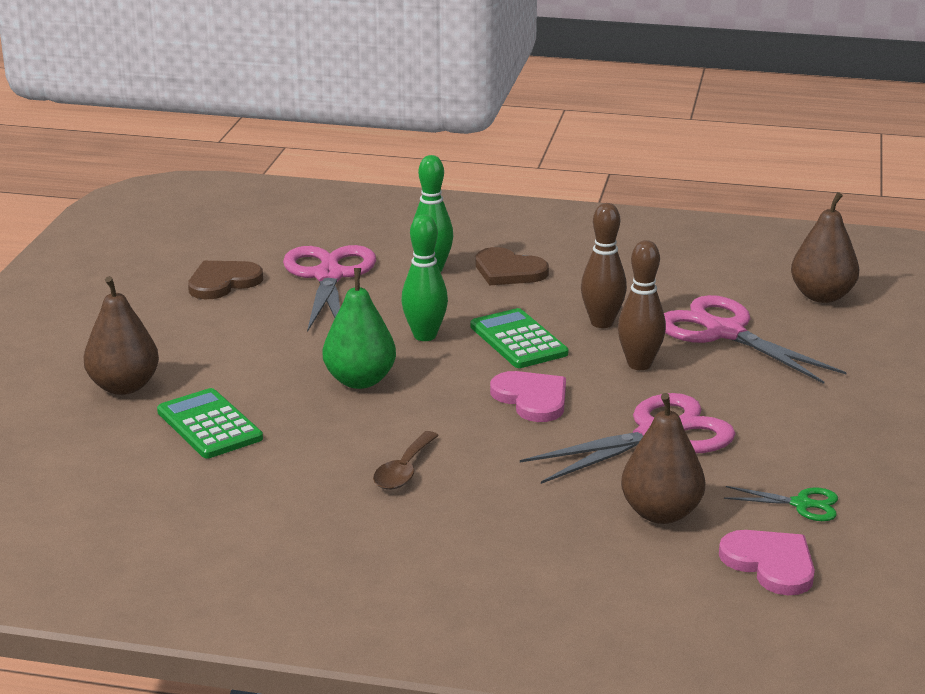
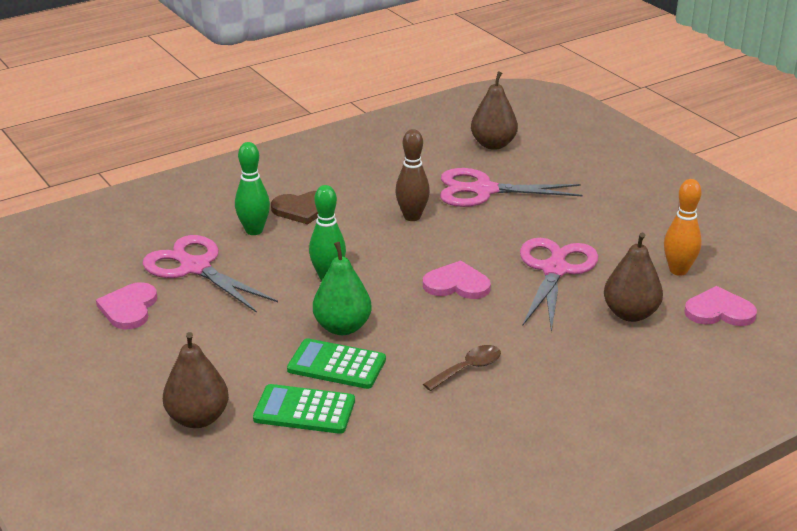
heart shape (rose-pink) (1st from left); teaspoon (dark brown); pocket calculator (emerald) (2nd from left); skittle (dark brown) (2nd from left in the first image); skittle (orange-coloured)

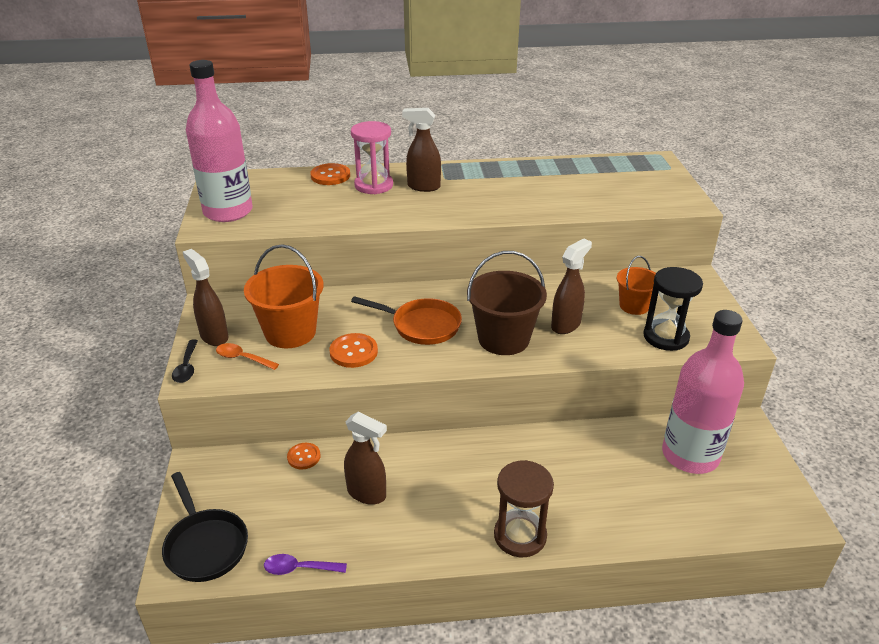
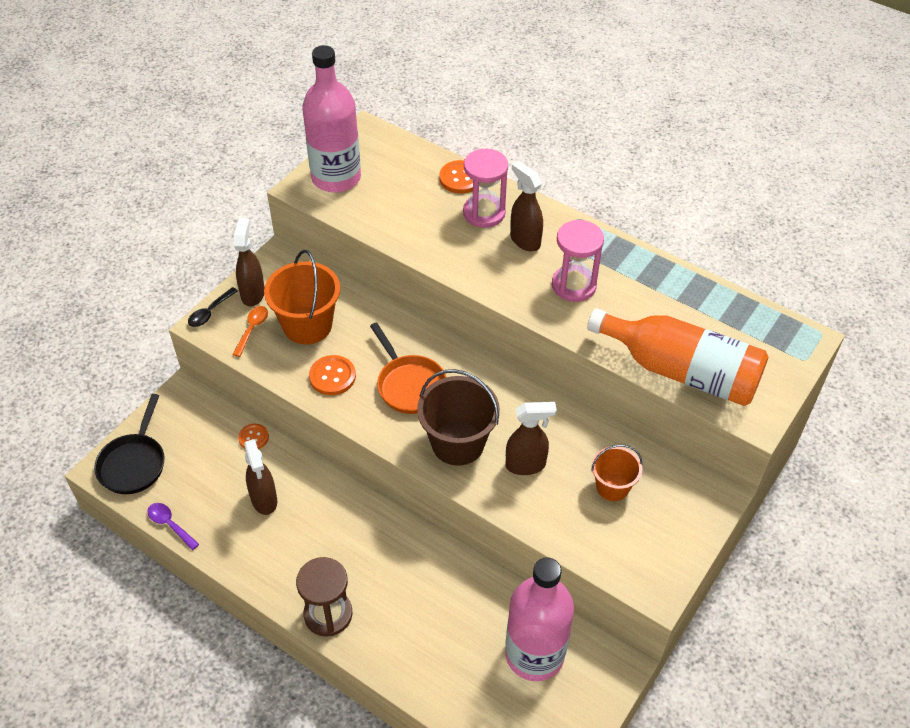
teaspoon (orange-coloured); hourglass (ebony); hourglass (rose-pink) (2nd from left); flask (orange-coloured)

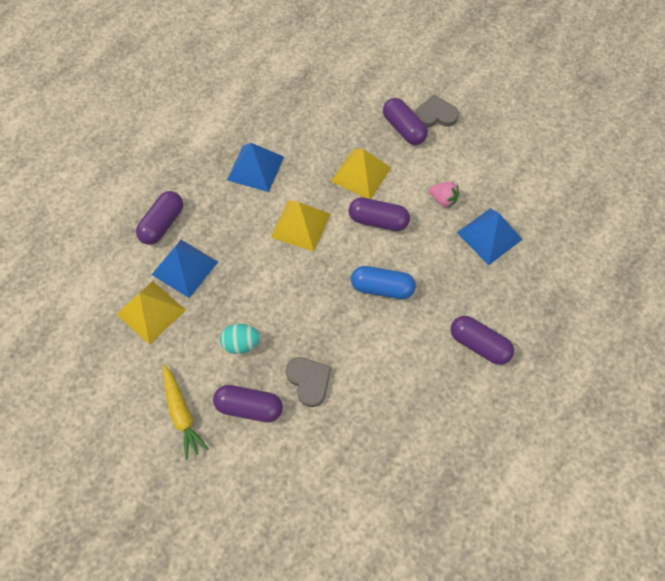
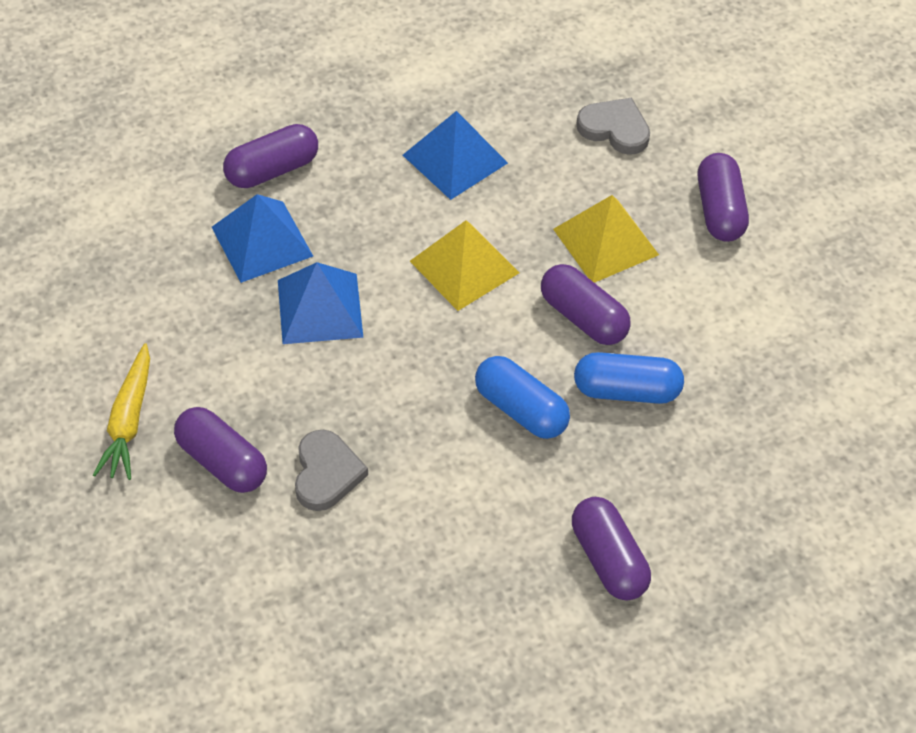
pyramid (bright yellow) (1st from left in the first image); egg shape (teal); heart shape (gray) (2nd from left); toy strawberry (rose-pink); pyramid (blue) (2nd from left); pill shape (blue) (2nd from left)

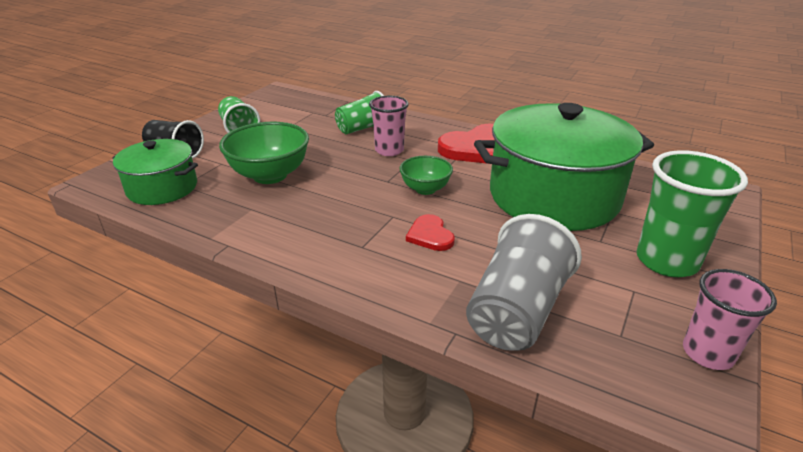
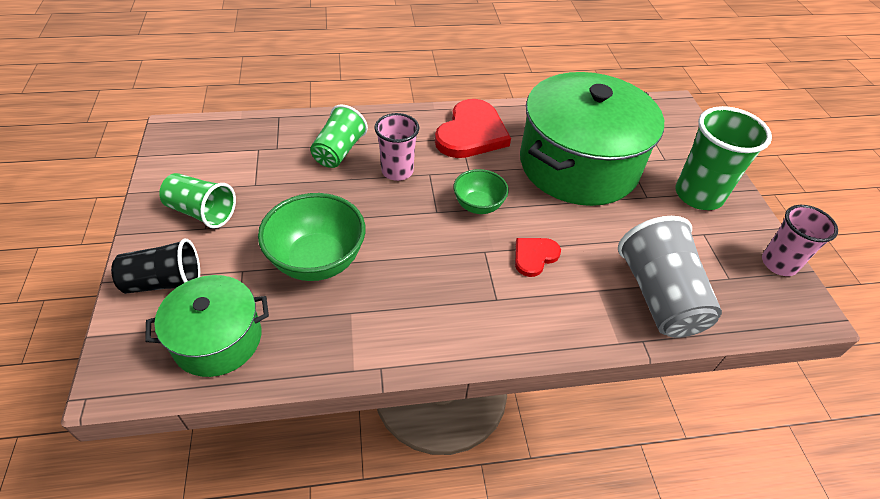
heart shape (red) (2nd from left)

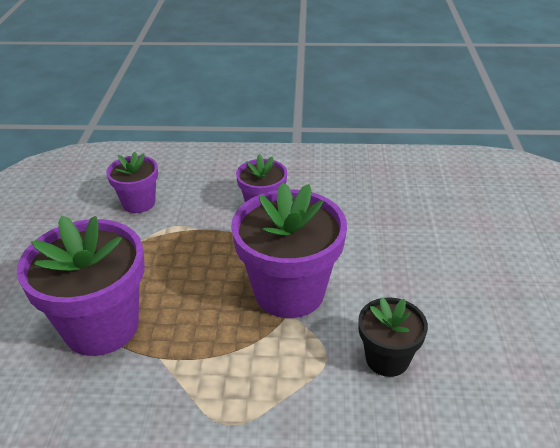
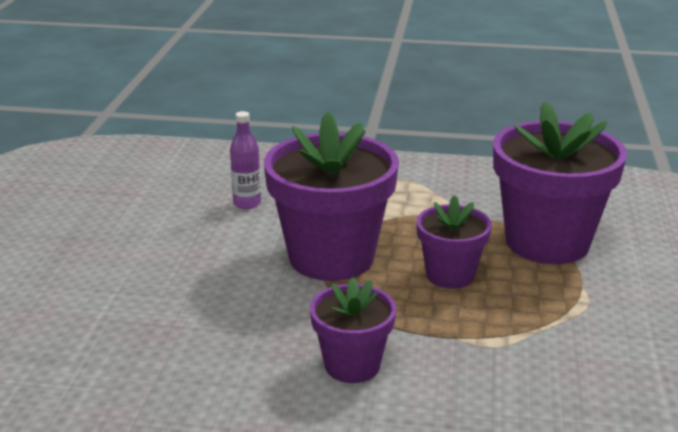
plant pot (violet) (3rd from left); flask (violet)

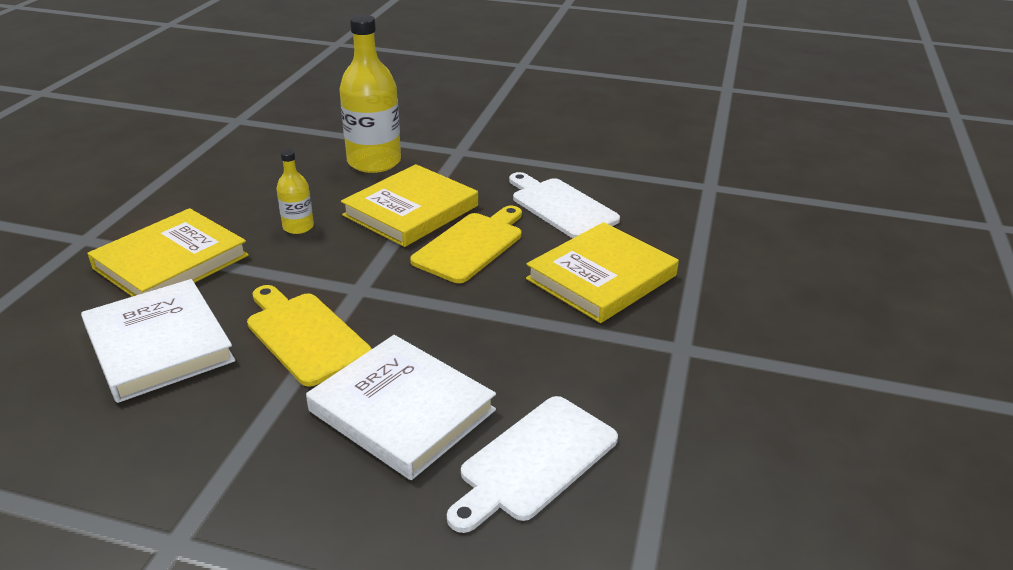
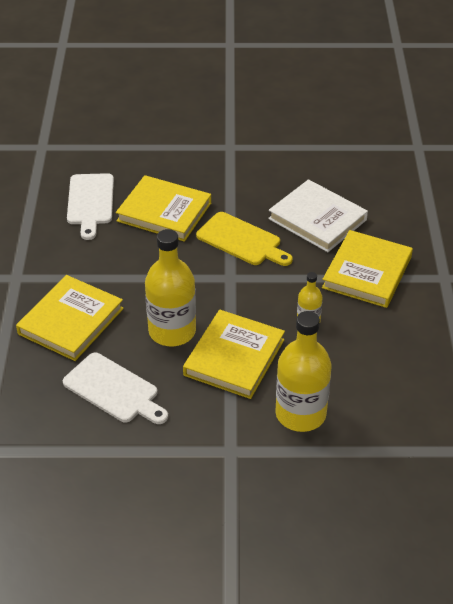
hardcover (bright yellow) (2nd from left); flask (bright yellow) (1st from left); chopping board (snow-white) (1st from left)

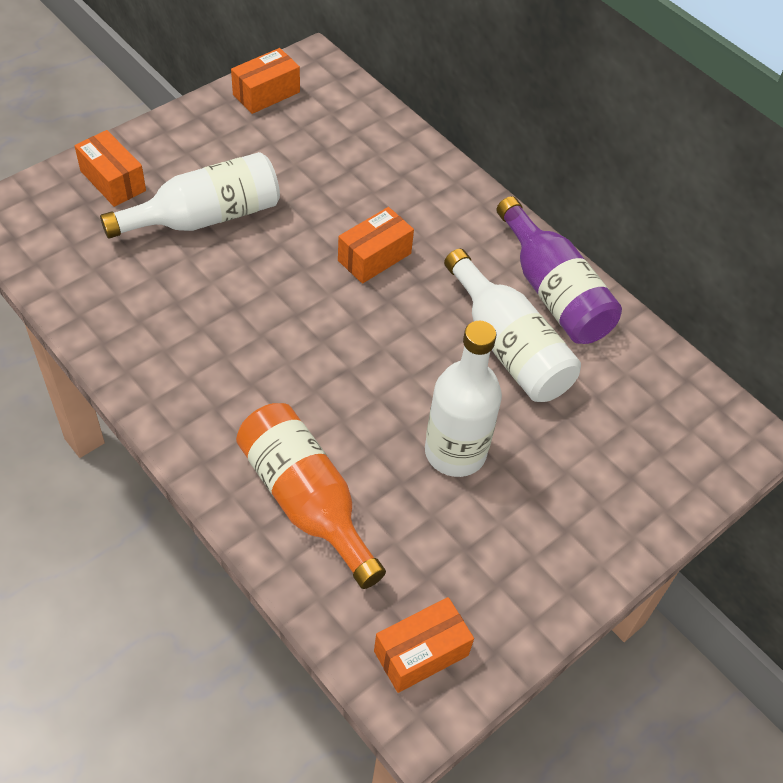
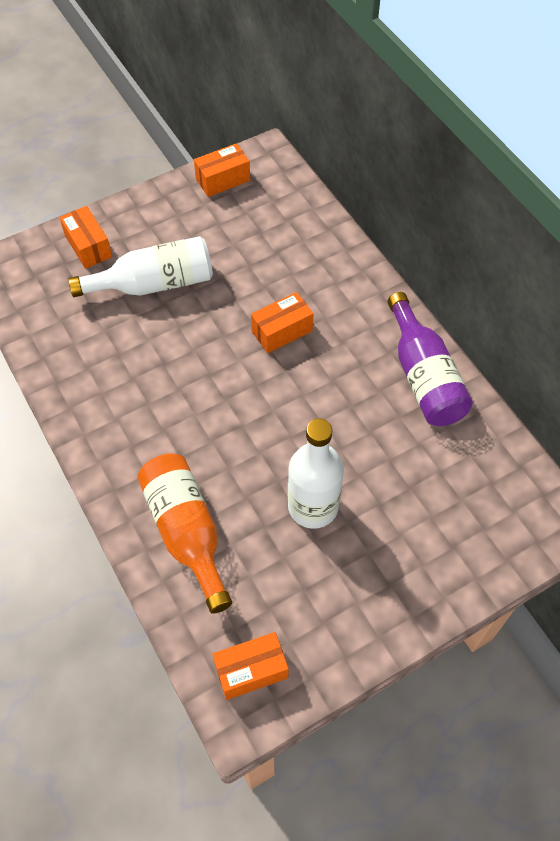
flask (snow-white) (3rd from left in the first image)

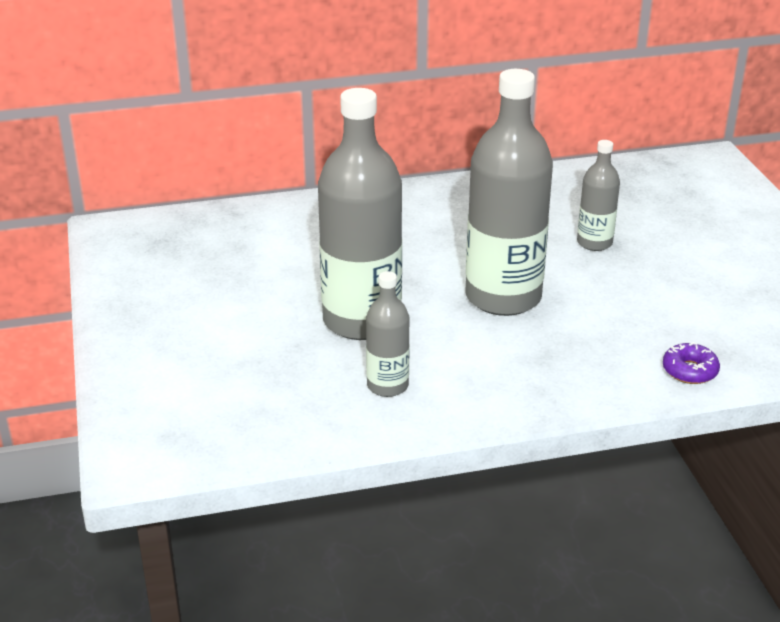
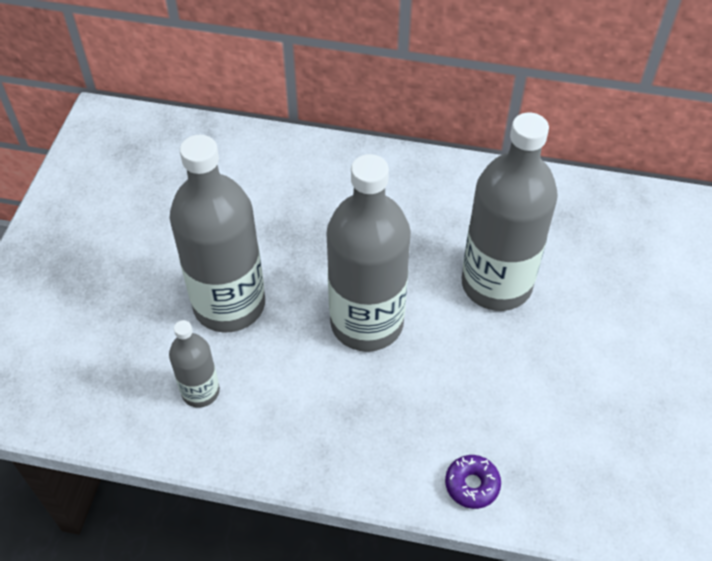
flask (gray) (4th from left)

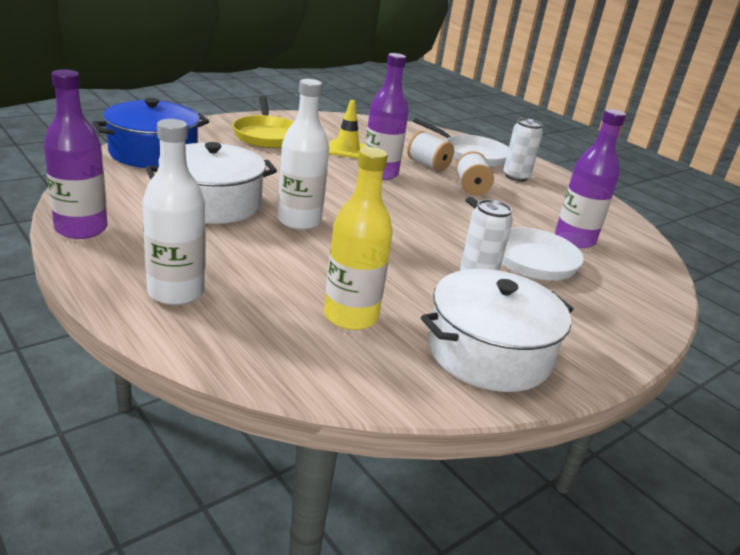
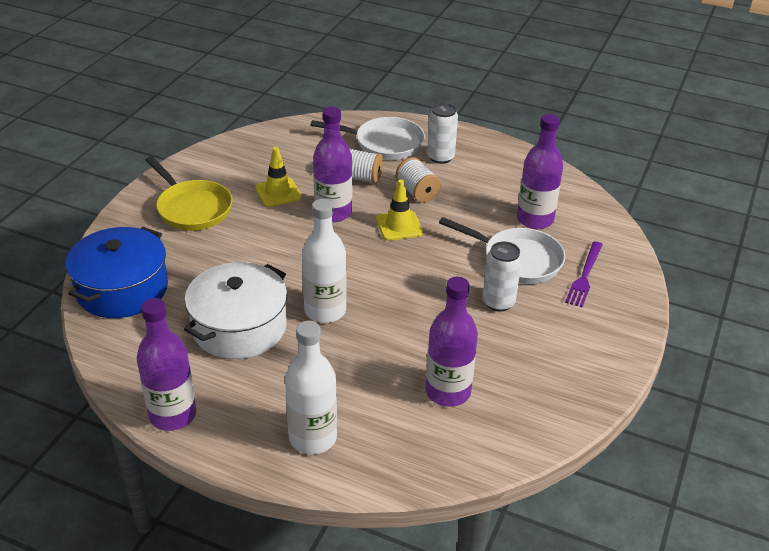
flask (violet) (3rd from left); cooking pot (snow-white) (2nd from left in the first image); safety cone (bright yellow) (2nd from left); fork (violet)

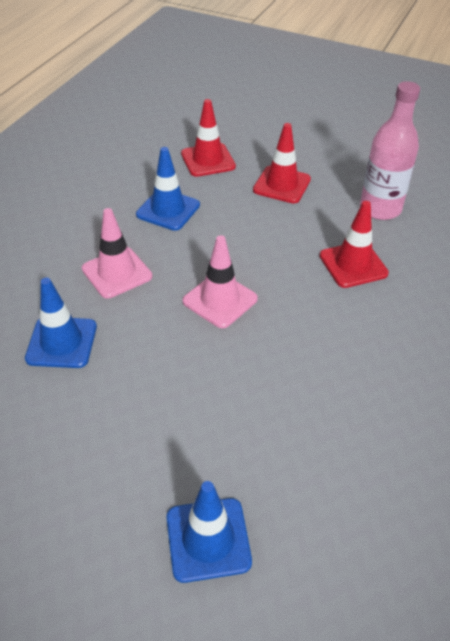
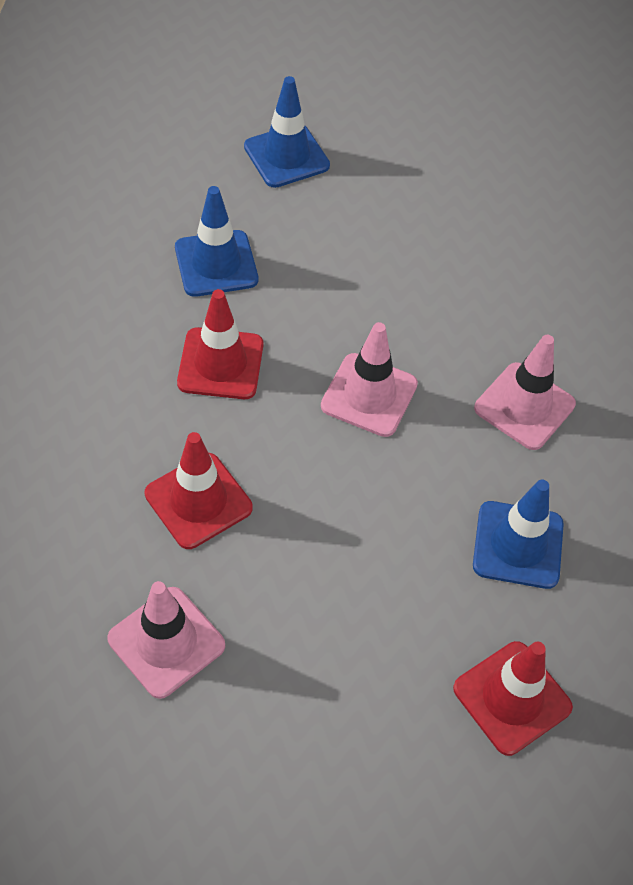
safety cone (blue) (1st from left); safety cone (red) (2nd from left); safety cone (rose-pink) (1st from left)

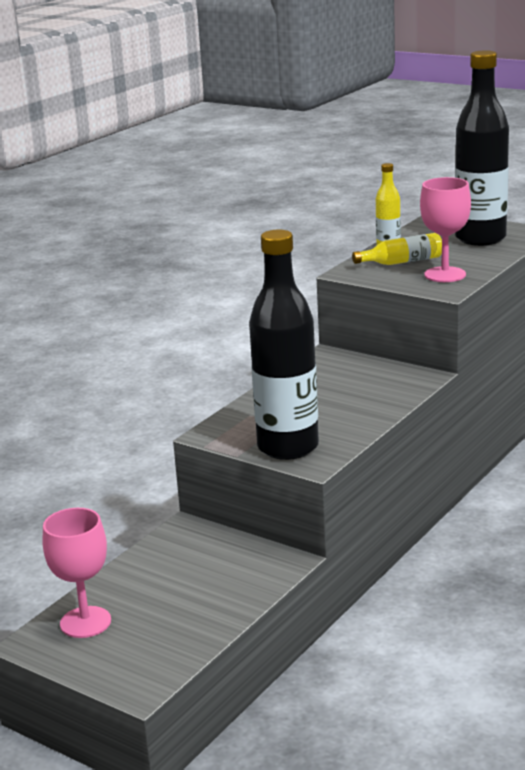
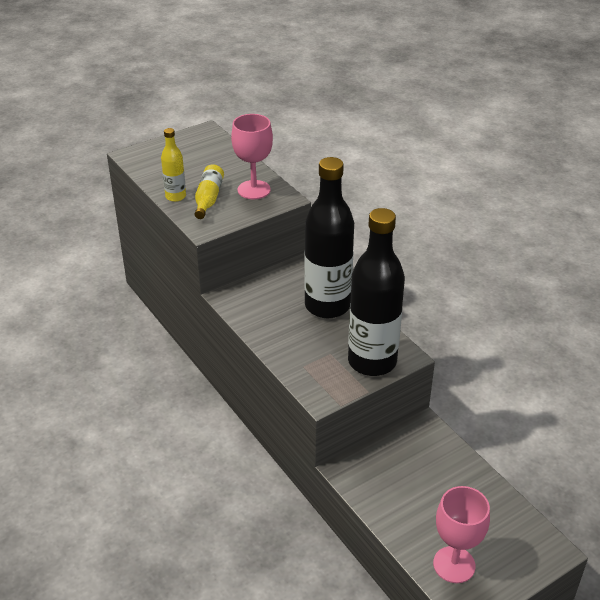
flask (ebony) (1st from left)

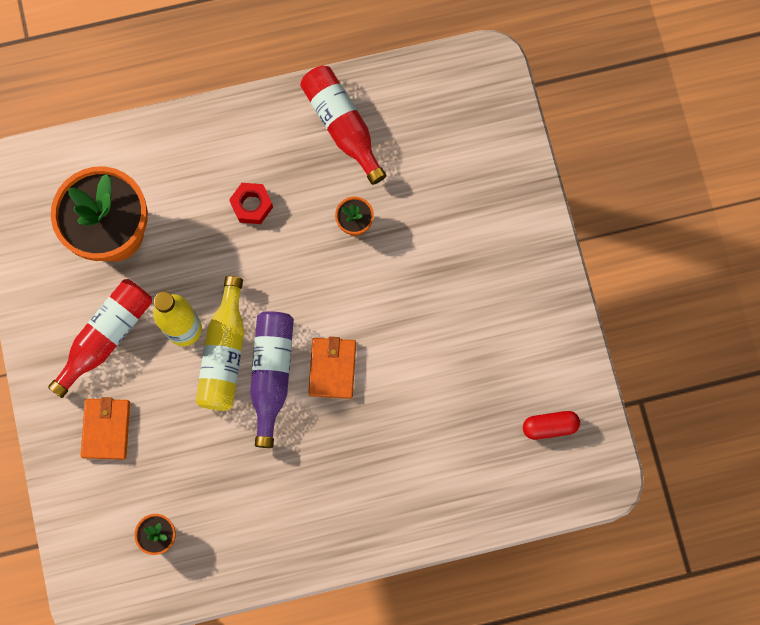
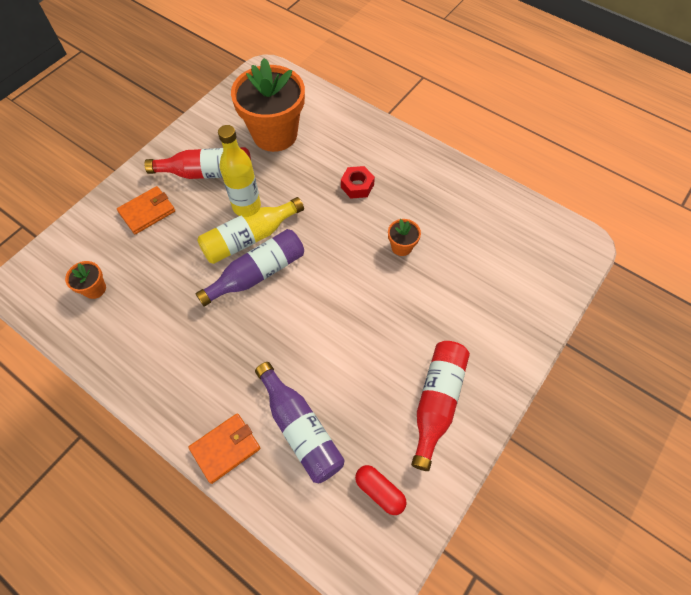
flask (red) (2nd from left); card wallet (orange-coloured) (2nd from left); flask (violet) (2nd from left)

